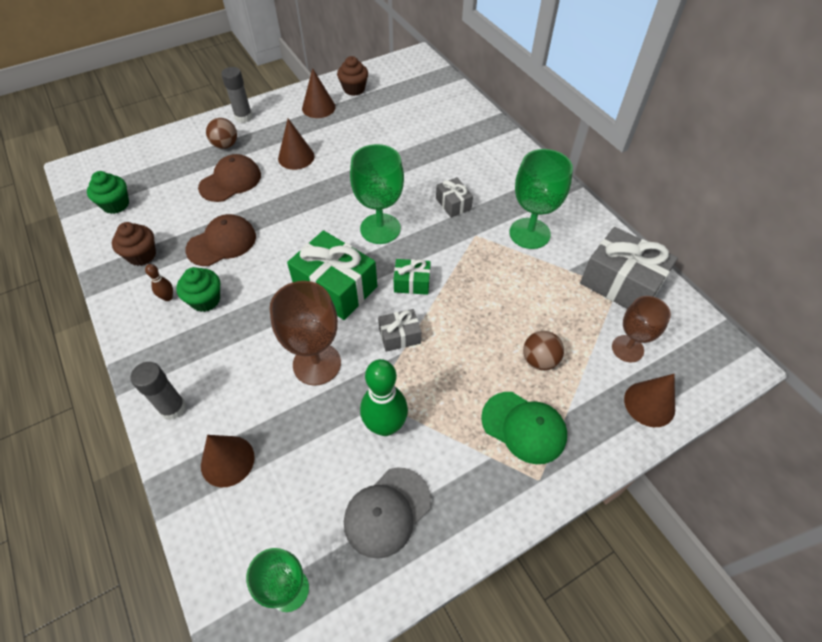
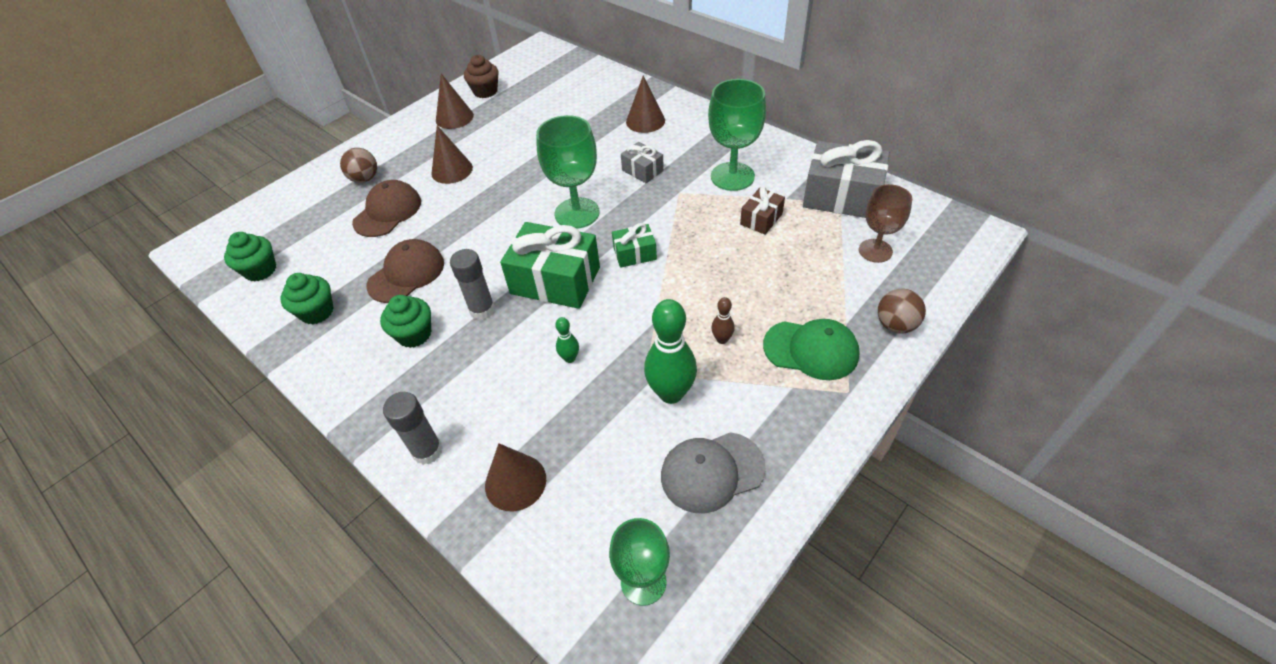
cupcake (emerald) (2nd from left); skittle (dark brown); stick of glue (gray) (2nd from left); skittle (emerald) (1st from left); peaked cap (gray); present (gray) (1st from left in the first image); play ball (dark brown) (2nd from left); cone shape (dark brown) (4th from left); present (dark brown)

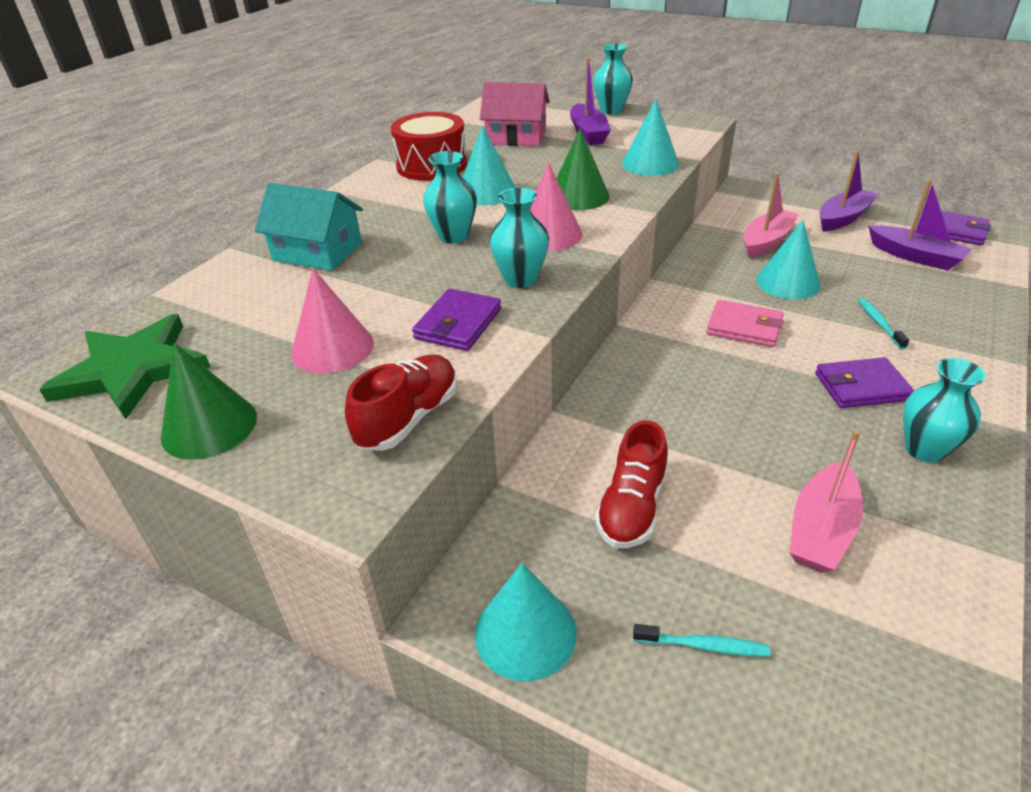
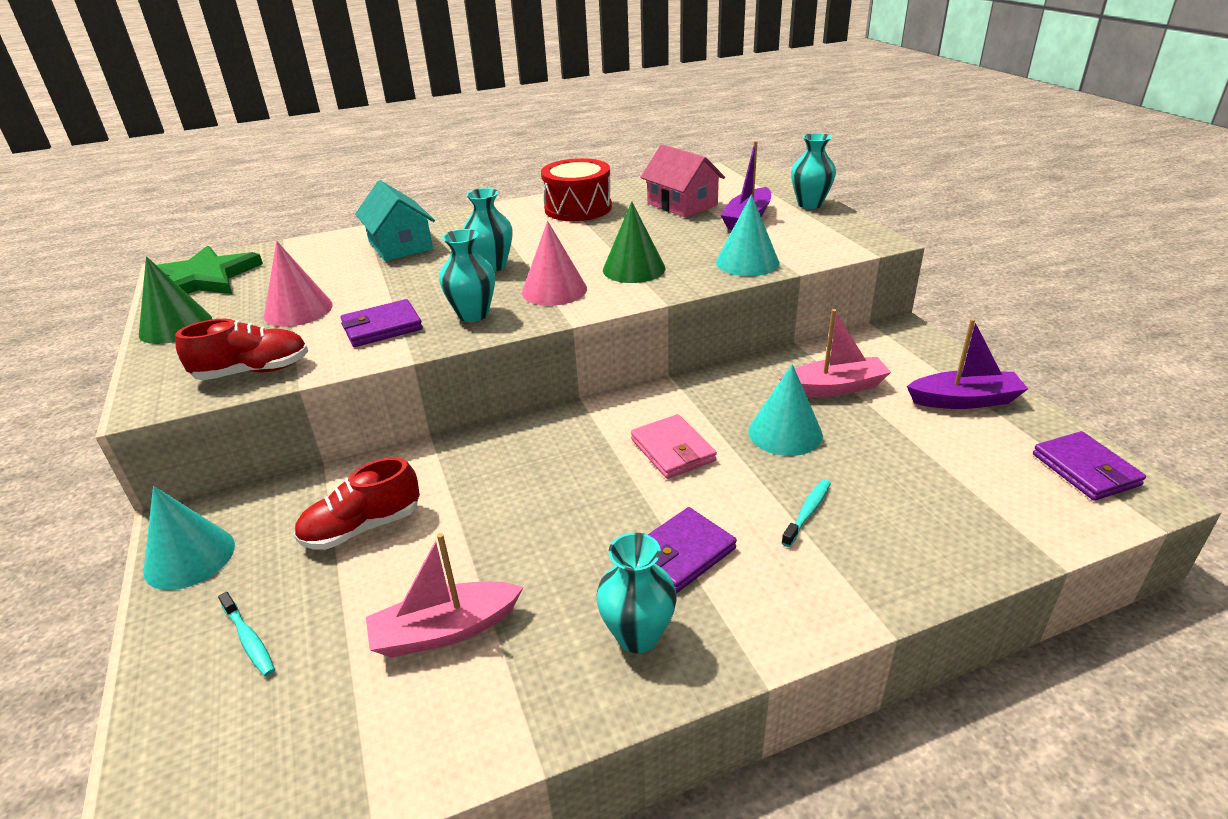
cone shape (teal) (1st from left in the first image); card wallet (violet) (2nd from left); sailboat (violet) (3rd from left in the first image)

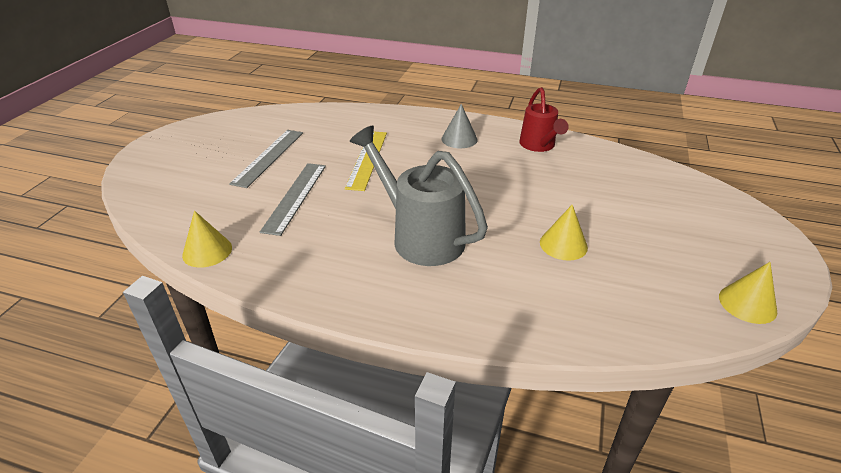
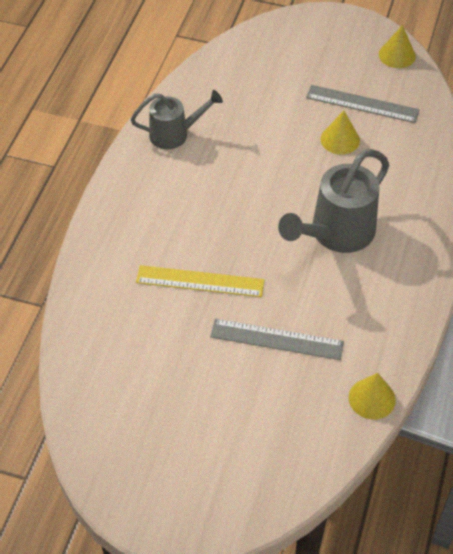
measuring stick (gray) (2nd from left); cone shape (gray); watering can (gray) (1st from left)

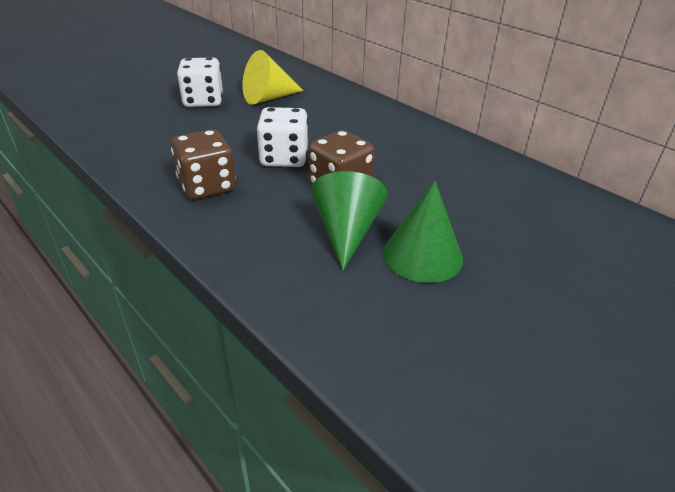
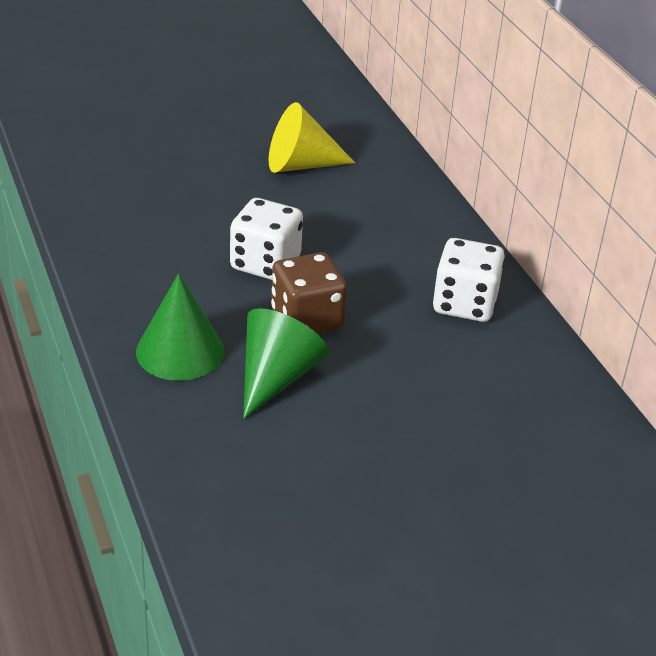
dice (dark brown) (1st from left in the first image); dice (snow-white) (2nd from left); cone shape (emerald) (1st from left)

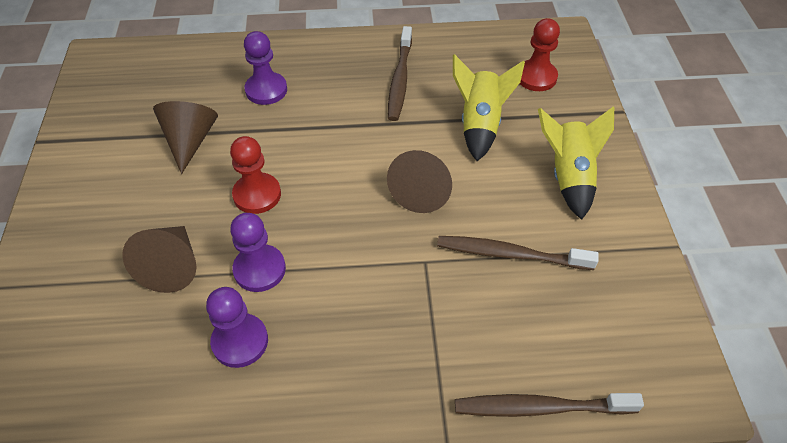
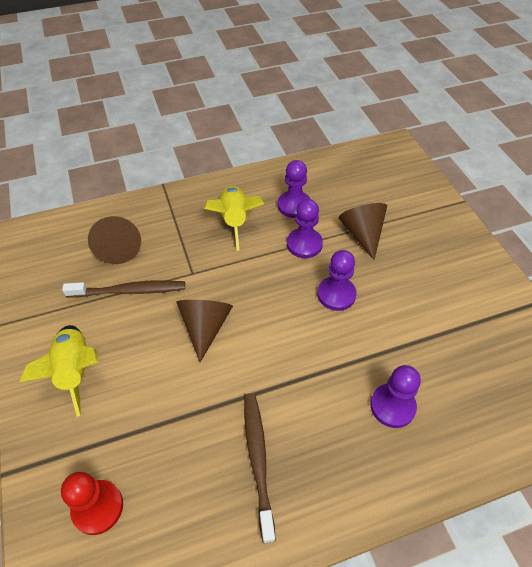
cone shape (dark brown) (1st from left); game pawn (violet) (3rd from left); spaceship (bright yellow) (2nd from left); toothbrush (dark brown) (3rd from left in the first image)

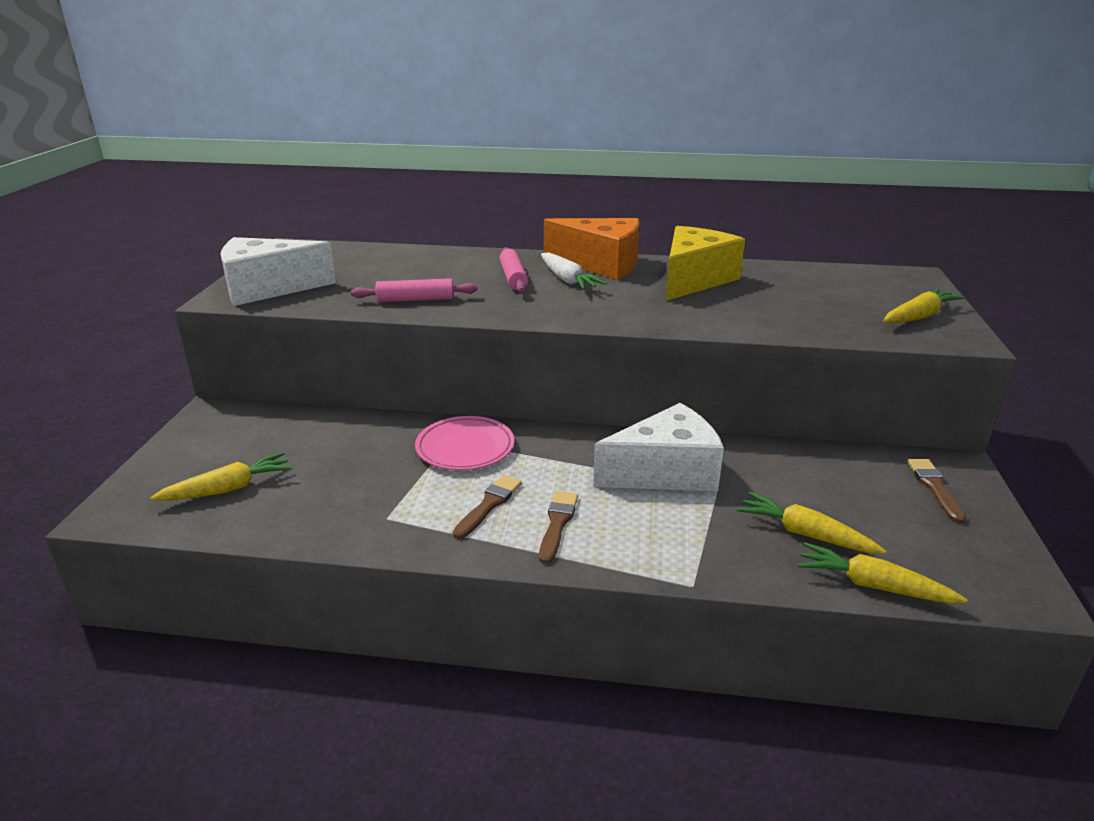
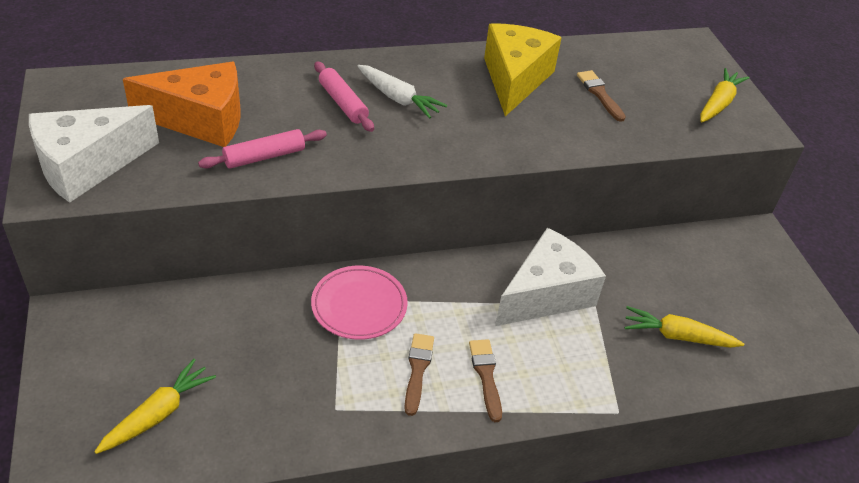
cheese (orange-coloured); root vegetable (bright yellow) (3rd from left in the first image); paint brush (dark brown) (3rd from left)

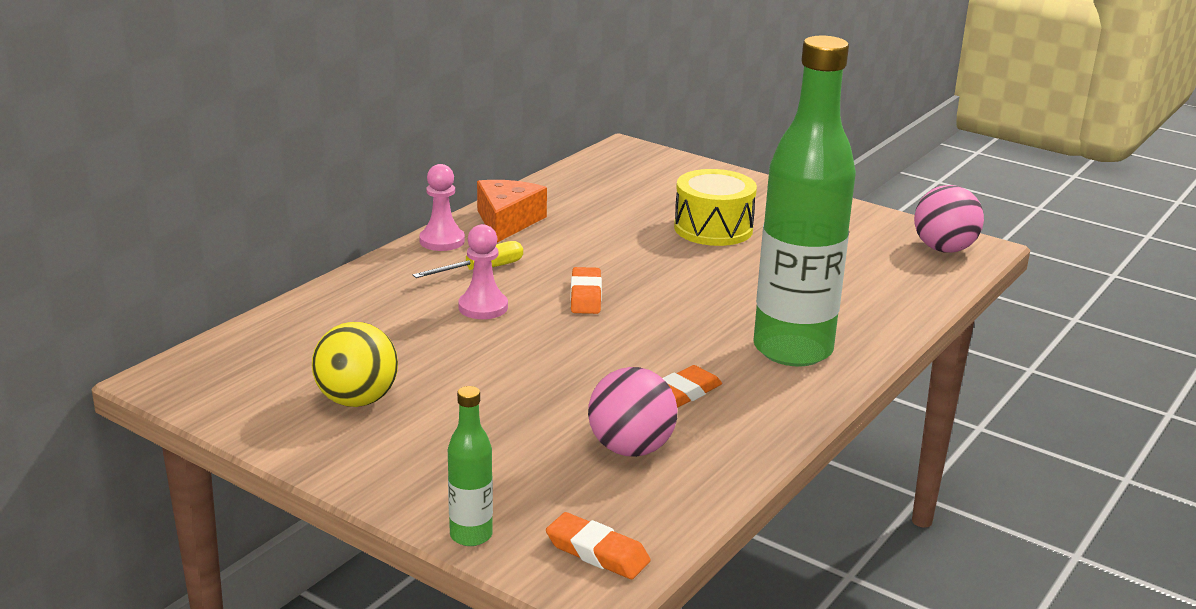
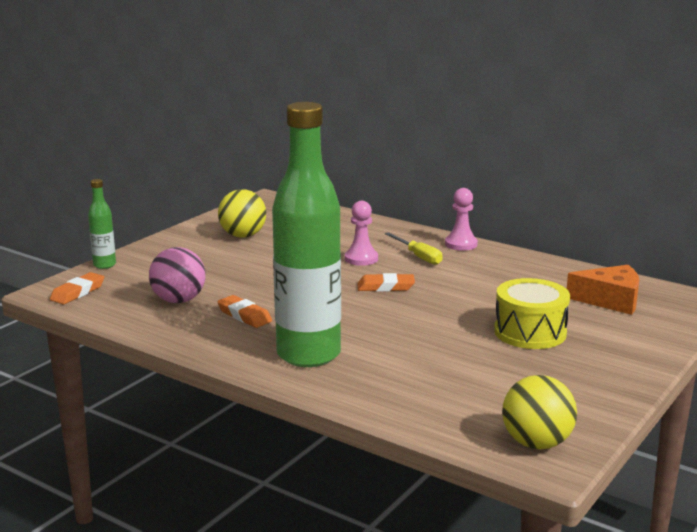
cheese (orange-coloured); play ball (bright yellow) (2nd from left)

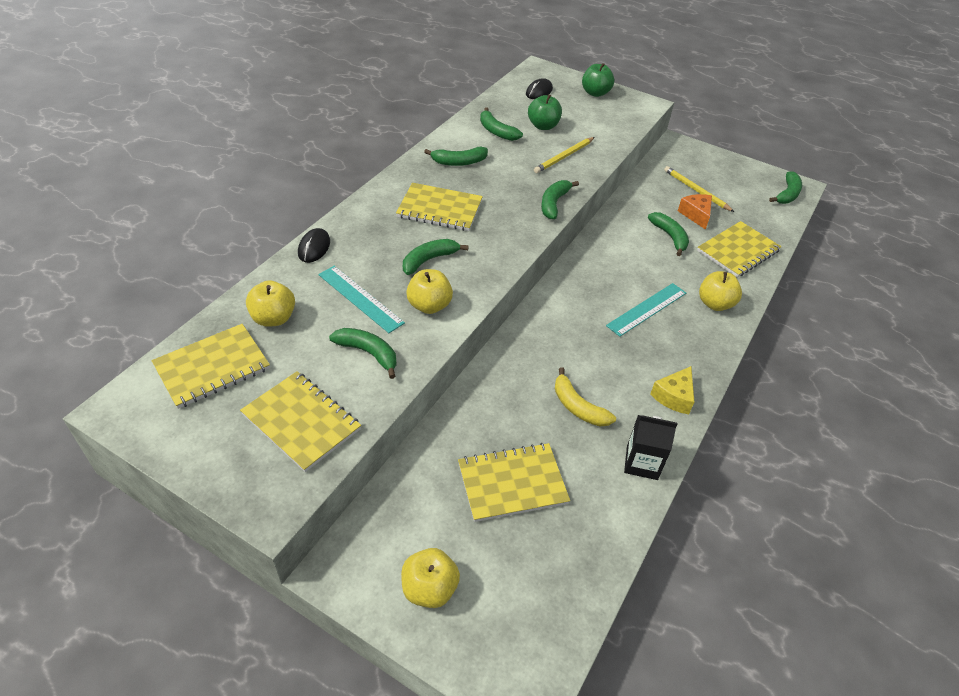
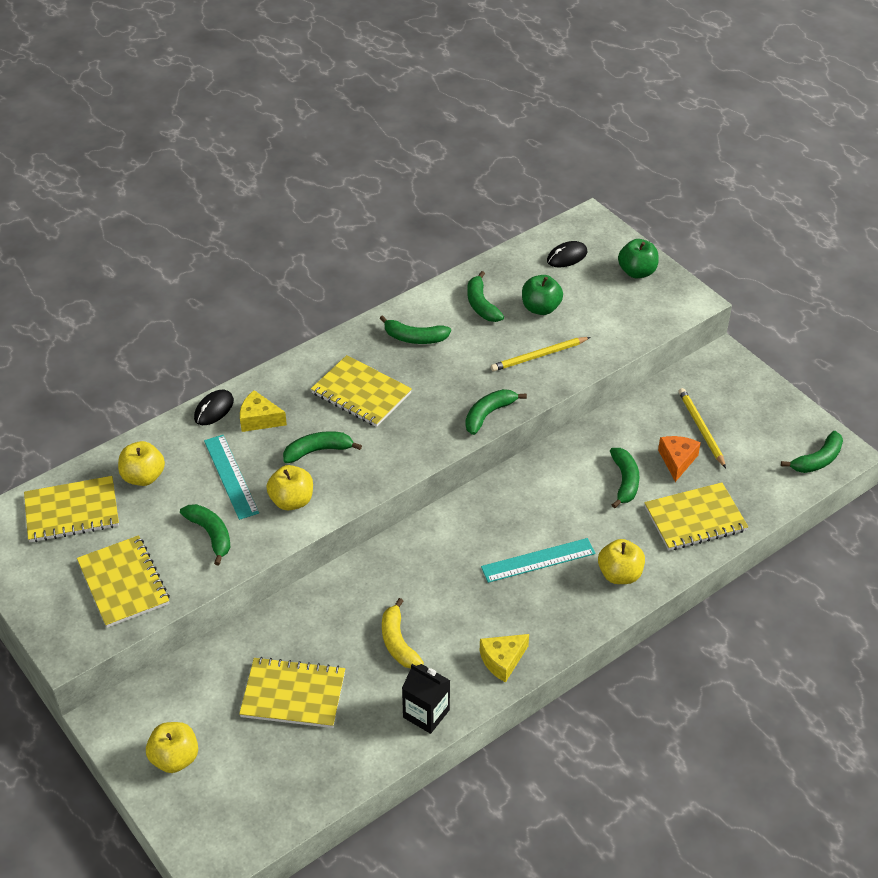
cheese (bright yellow) (1st from left)

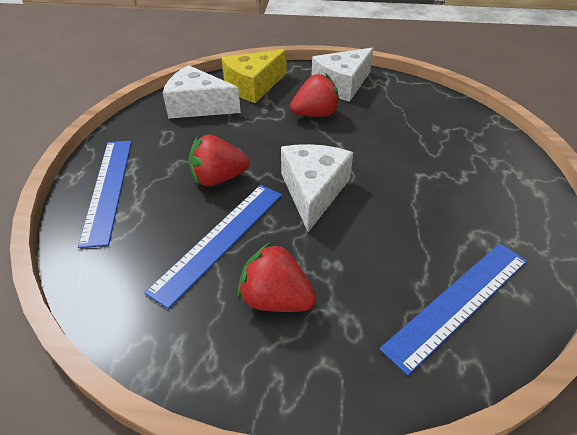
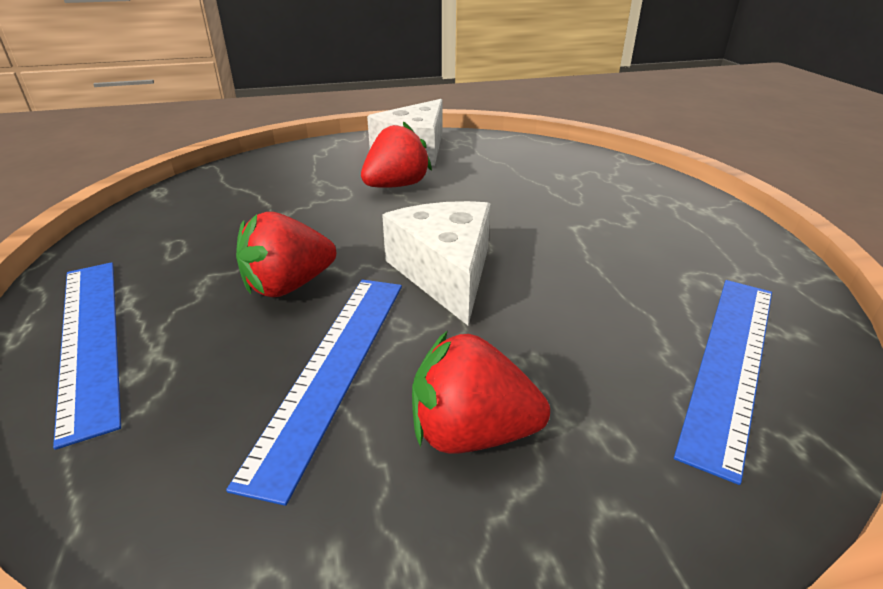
cheese (snow-white) (1st from left in the first image); cheese (bright yellow)

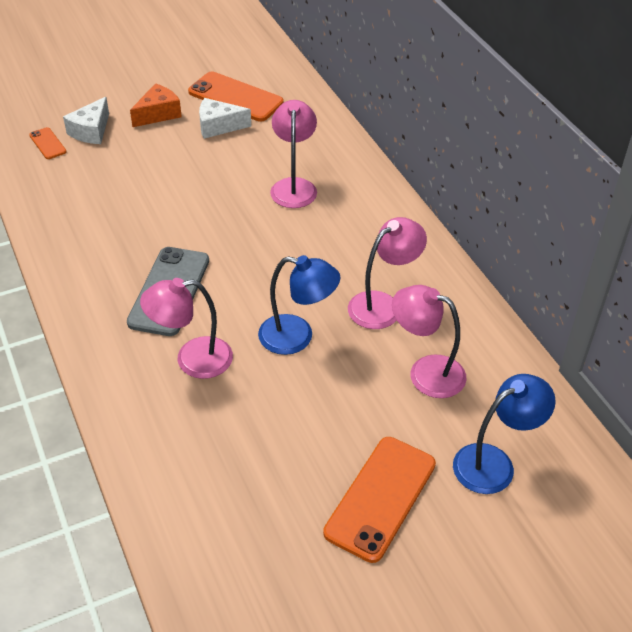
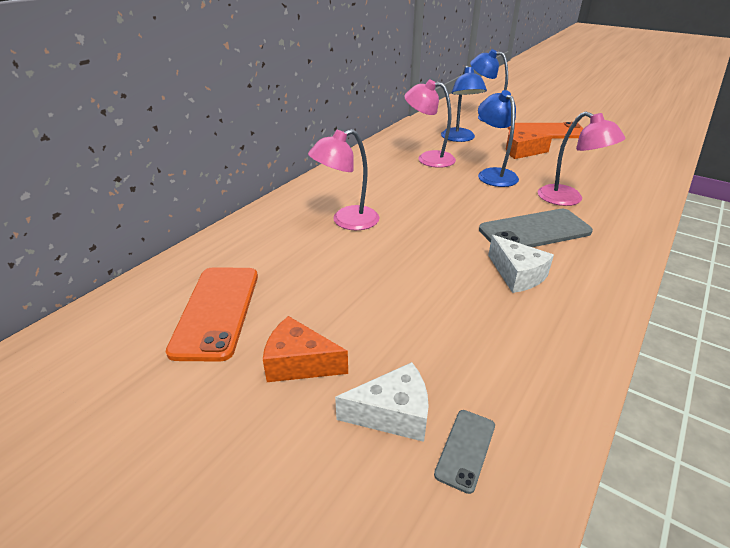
smartphone (gray) (1st from left); cheese (snow-white) (2nd from left); reading lamp (blue) (1st from left); cheese (orange-coloured) (2nd from left)

